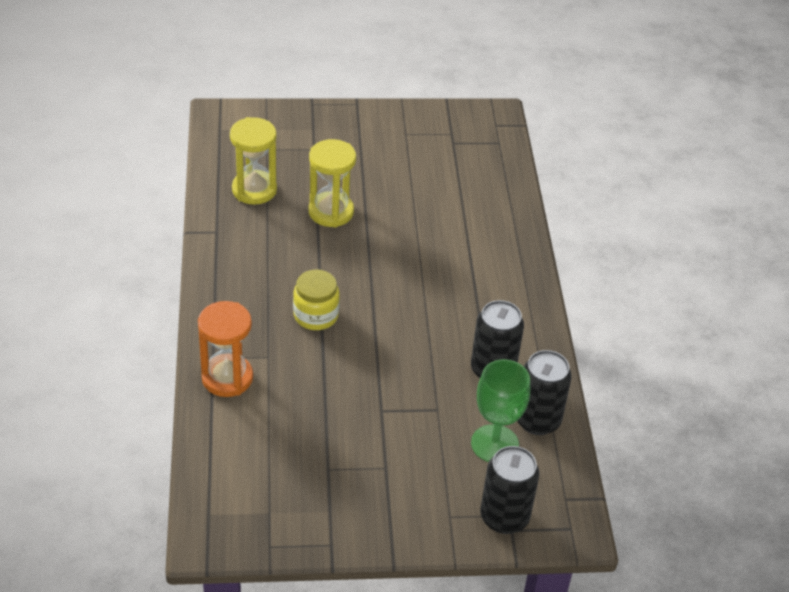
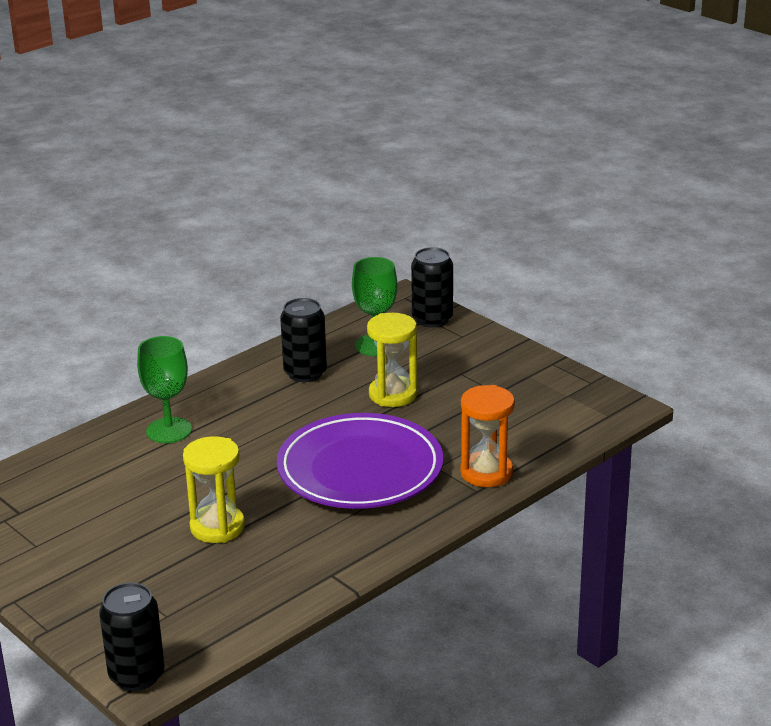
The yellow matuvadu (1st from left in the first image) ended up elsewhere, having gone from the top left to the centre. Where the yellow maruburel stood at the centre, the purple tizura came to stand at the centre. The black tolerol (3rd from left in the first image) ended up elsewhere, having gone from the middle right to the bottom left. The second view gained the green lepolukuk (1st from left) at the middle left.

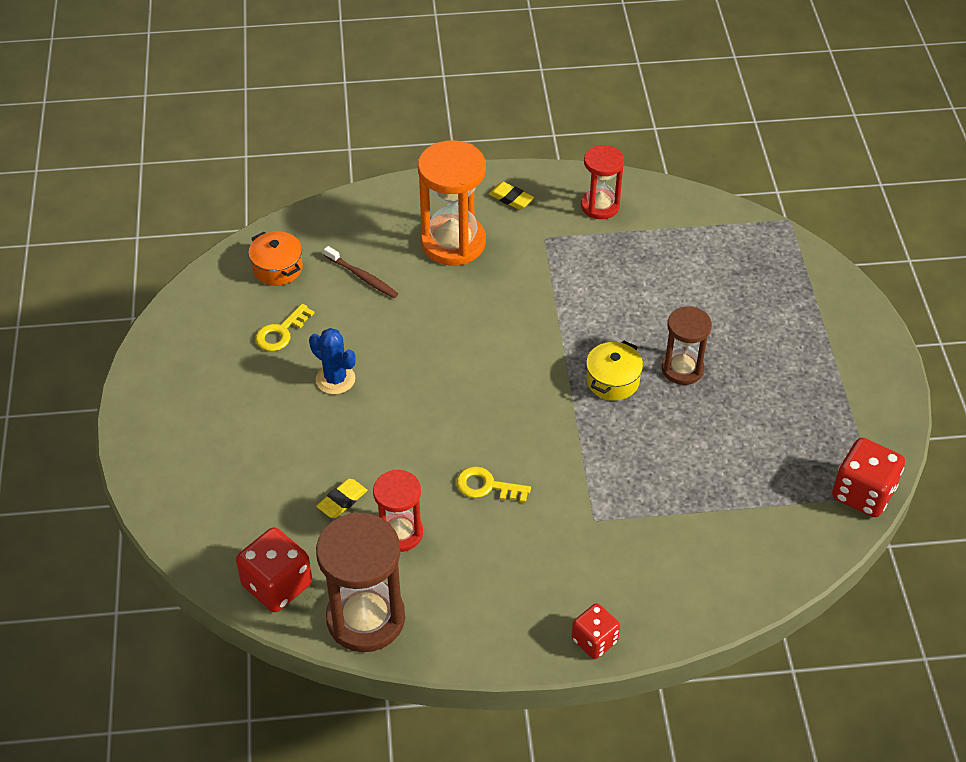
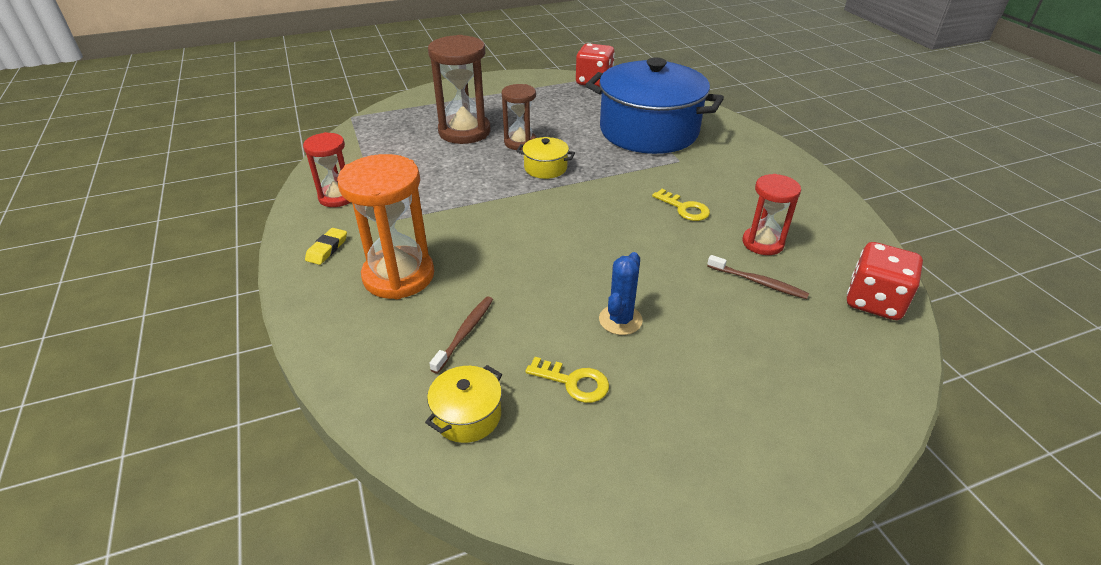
What was the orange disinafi at the middle left turned into the yellow disinafi (1st from left) at the bottom centre. The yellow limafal (2nd from left) at the centre ended up facing another way, 45 degrees counterclockwise from before. Where the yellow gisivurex (1st from left) stood at the centre, the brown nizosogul (2nd from left) came to stand at the middle right. The brown matuvadu (1st from left) ended up elsewhere, having gone from the bottom centre to the top centre. The second view lost the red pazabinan (2nd from left) at the bottom centre. The second view gained the blue disinafi at the top centre.

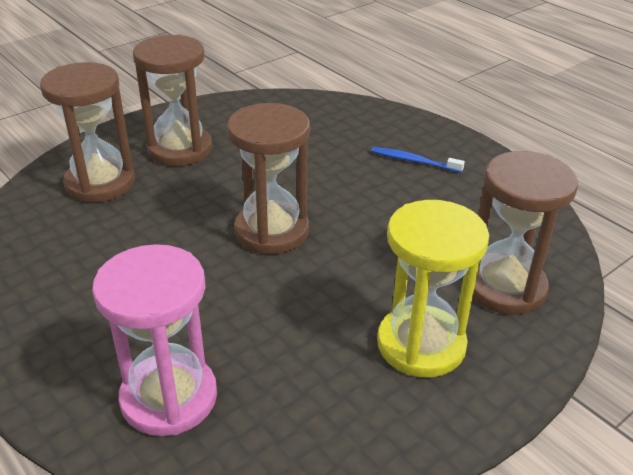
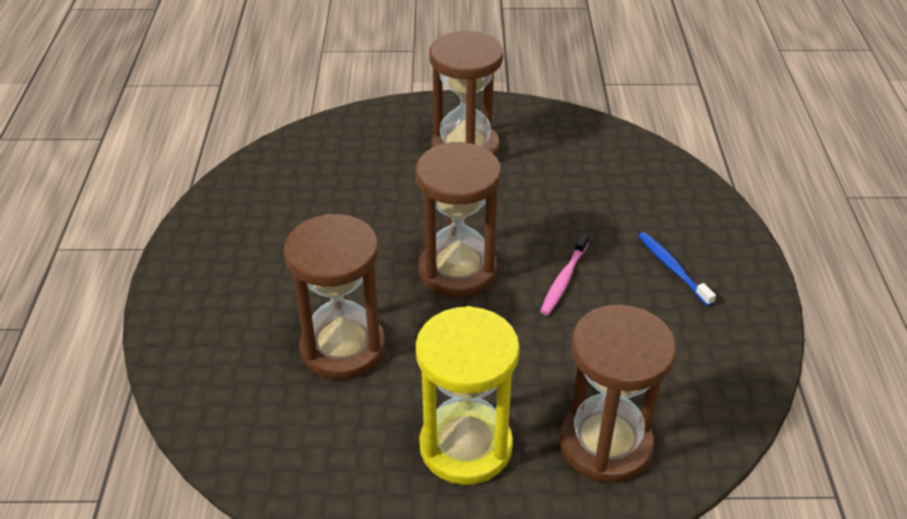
The brown matuvadu (1st from left) ended up elsewhere, having gone from the top left to the centre. The second view lost the pink matuvadu at the bottom left. The second view gained the pink nizosogul at the centre.

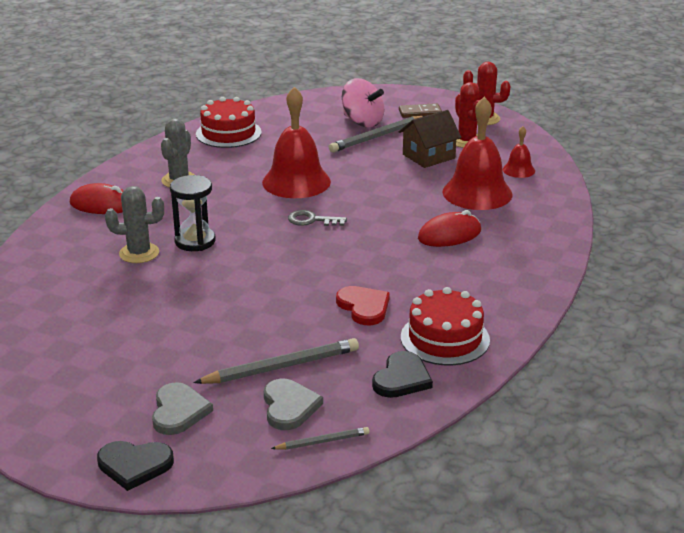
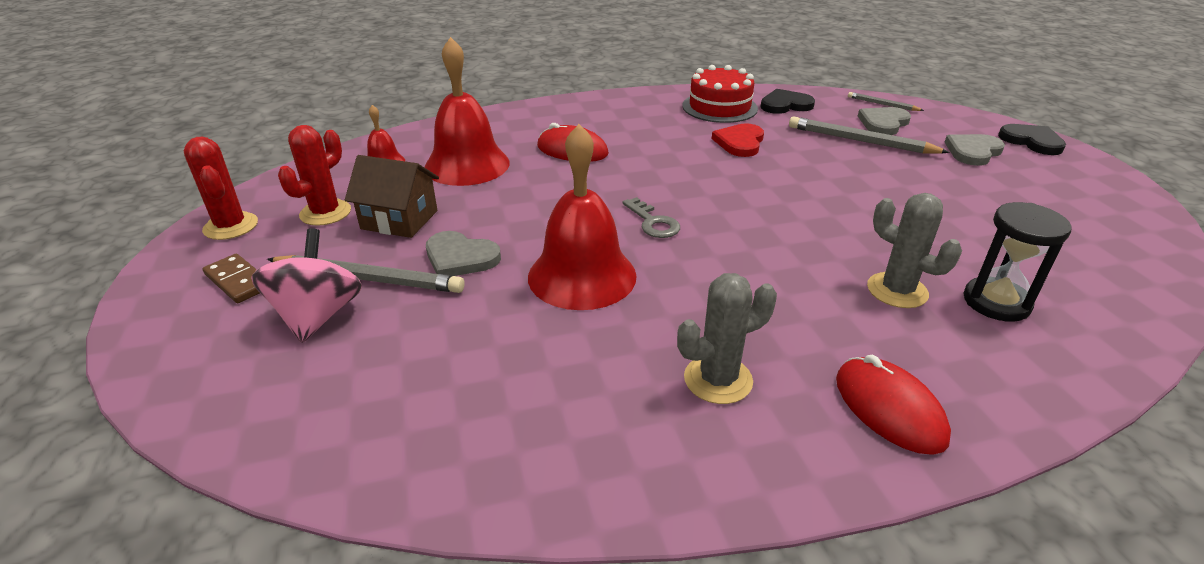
The second view lost the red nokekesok (1st from left) at the top centre. The black matuvadu ended up elsewhere, having gone from the middle left to the middle right. The second view gained the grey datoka (1st from left) at the centre.

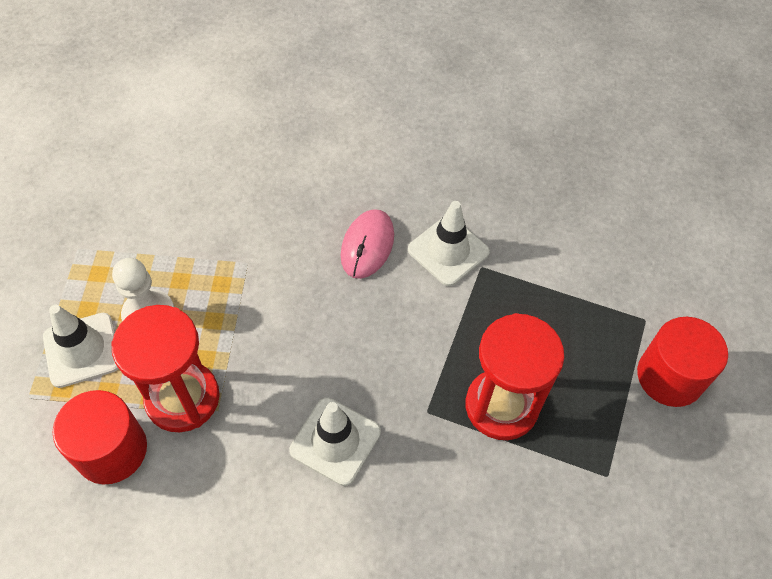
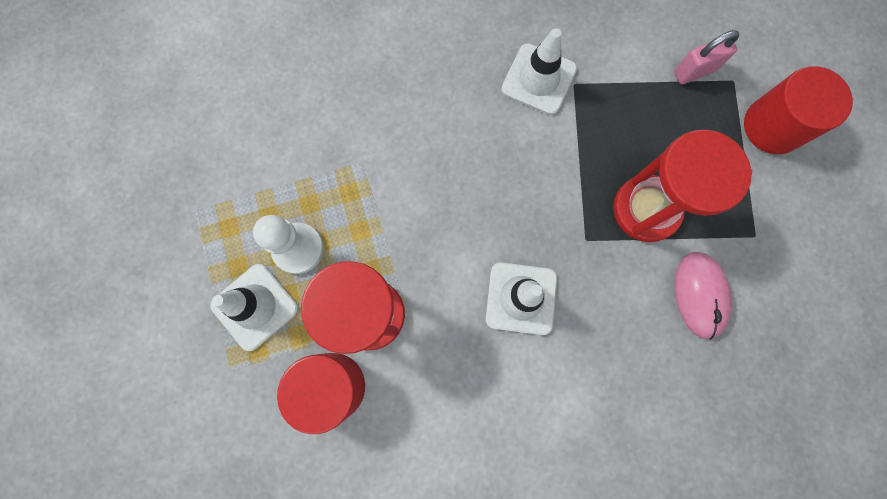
The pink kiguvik ended up elsewhere, having gone from the centre to the middle right. The second view gained the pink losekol at the top right.

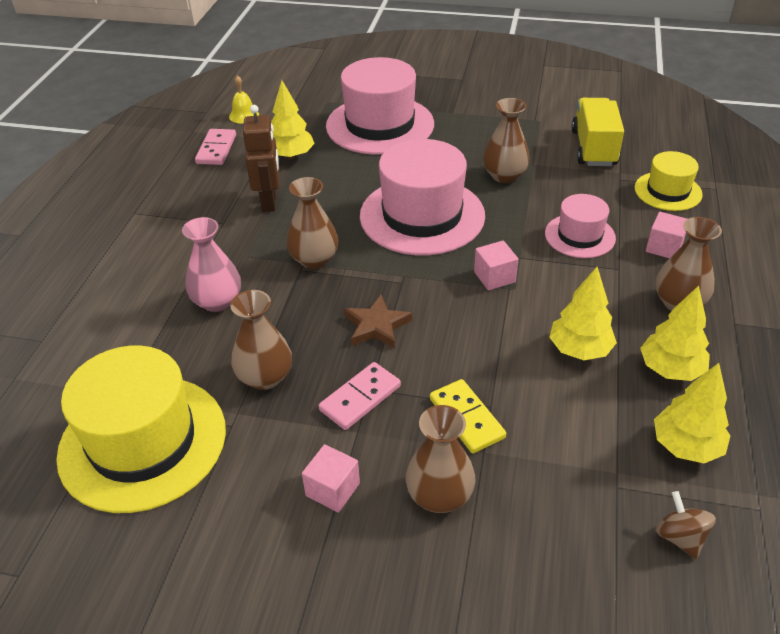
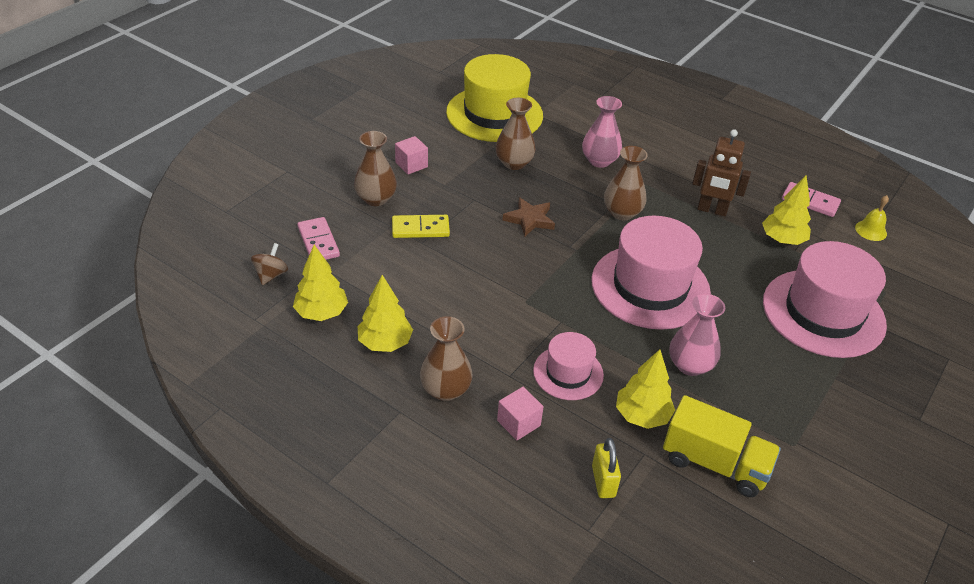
What was the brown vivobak (4th from left) at the top centre turned into the pink vivobak (2nd from left) at the middle right. Where the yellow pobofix (2nd from left) stood at the top right, the yellow losekol came to stand at the bottom centre. The second view lost the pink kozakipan (2nd from left) at the centre. The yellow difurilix (2nd from left in the first image) ended up elsewhere, having gone from the middle right to the centre. The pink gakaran (2nd from left in the first image) ended up elsewhere, having gone from the centre to the middle left. The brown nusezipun at the bottom right ended up facing another way, 75 degrees counterclockwise from before.

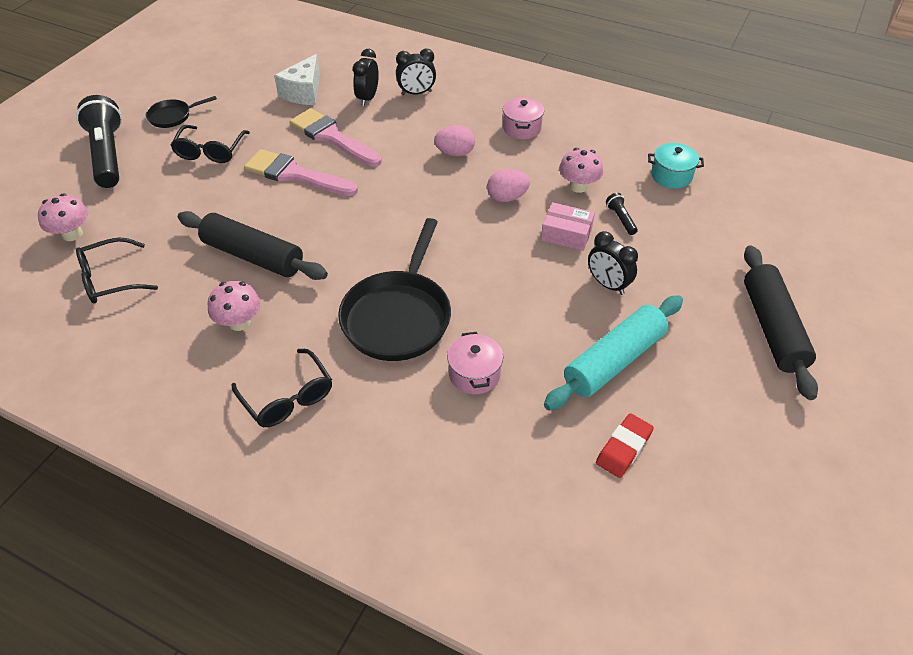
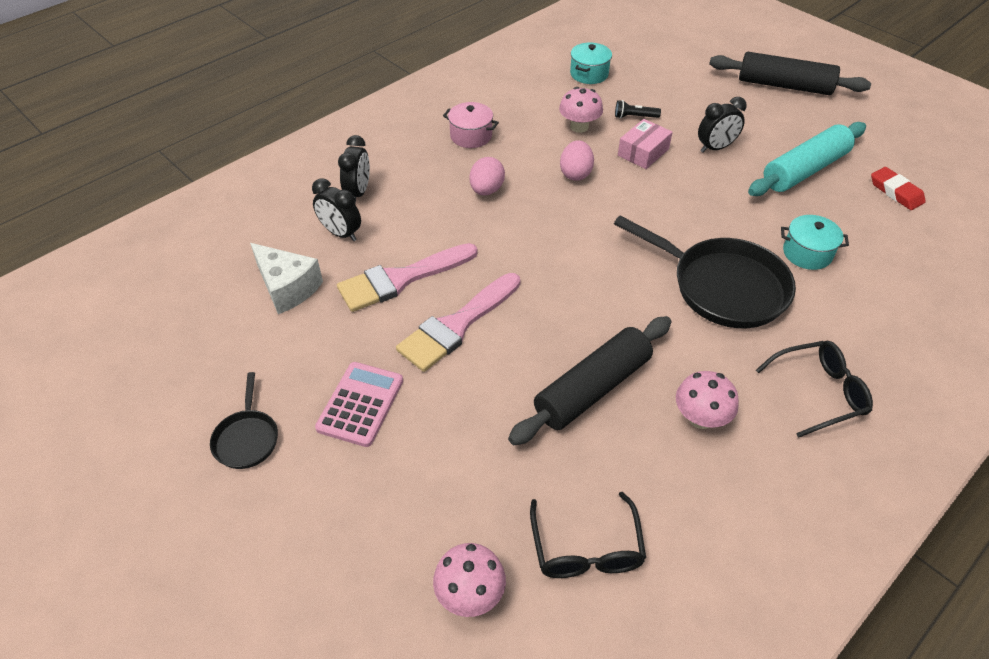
The second view lost the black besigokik (1st from left) at the top left. Where the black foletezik (2nd from left) stood at the top left, the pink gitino came to stand at the centre. The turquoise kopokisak at the middle right ended up facing another way, 75 degrees clockwise from before. What was the pink disinafi (1st from left) at the centre turned into the turquoise disinafi (2nd from left) at the middle right.

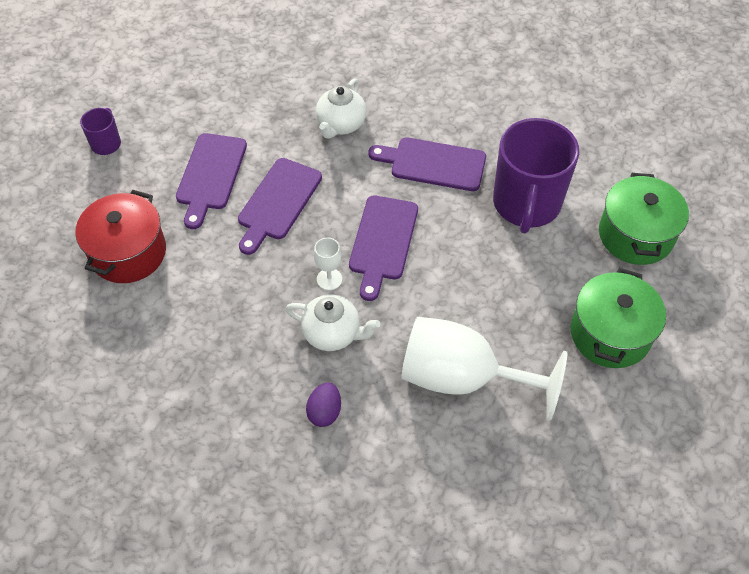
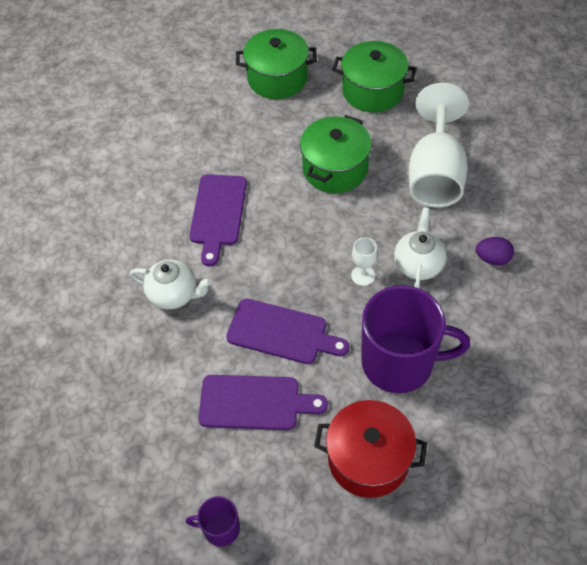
The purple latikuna (2nd from left) ended up elsewhere, having gone from the top right to the middle right. The second view lost the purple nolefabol (3rd from left) at the centre. The second view gained the green disinafi (2nd from left) at the top centre.

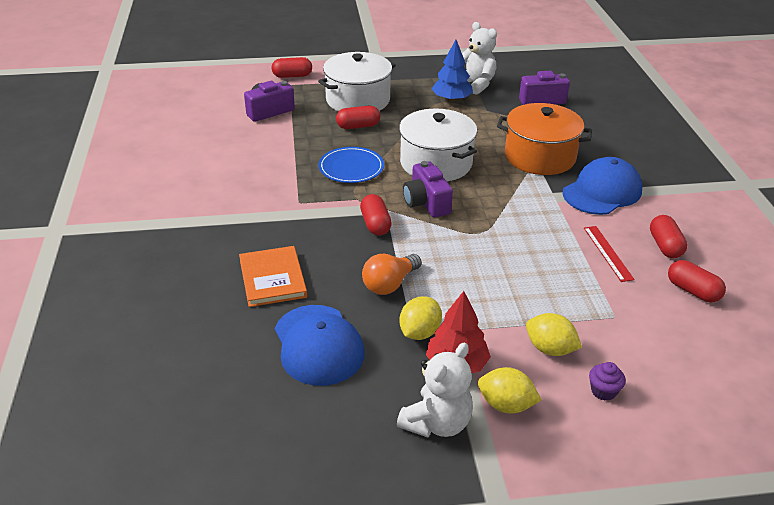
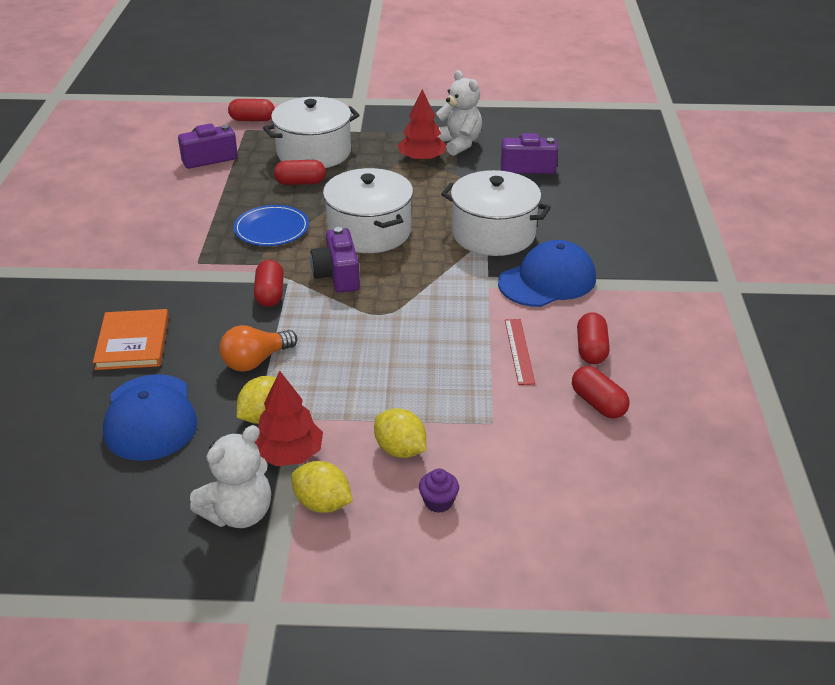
What was the blue difurilix at the top centre turned into the red difurilix (2nd from left) at the top centre. What was the orange disinafi at the top right turned into the white disinafi (3rd from left) at the top centre.

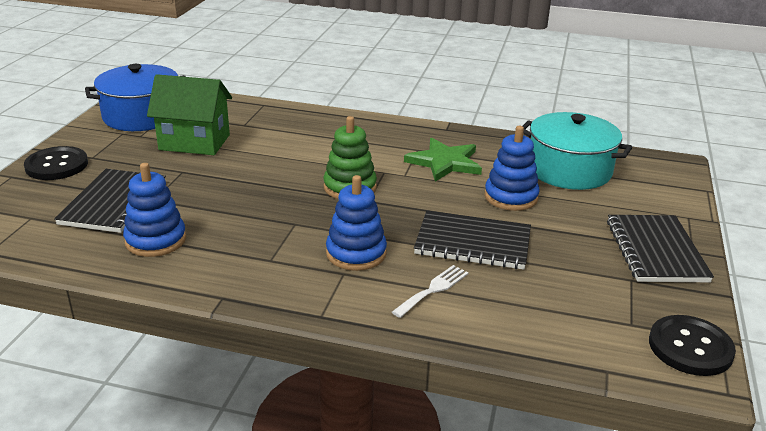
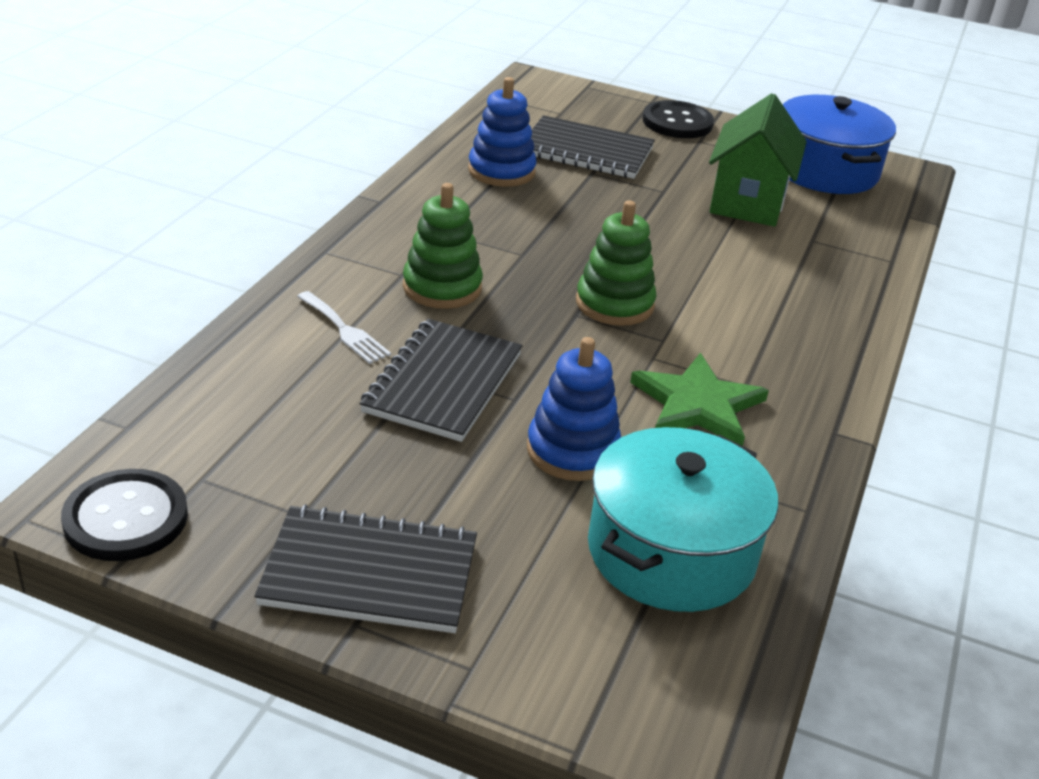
What was the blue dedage (2nd from left) at the centre turned into the green dedage (1st from left) at the top centre.

